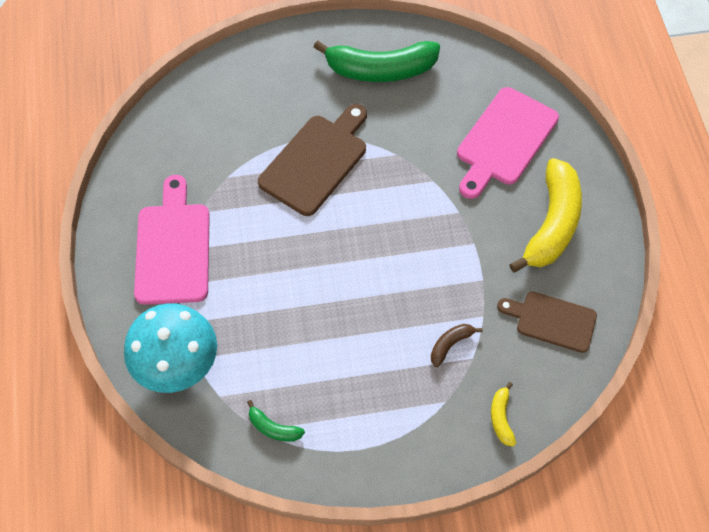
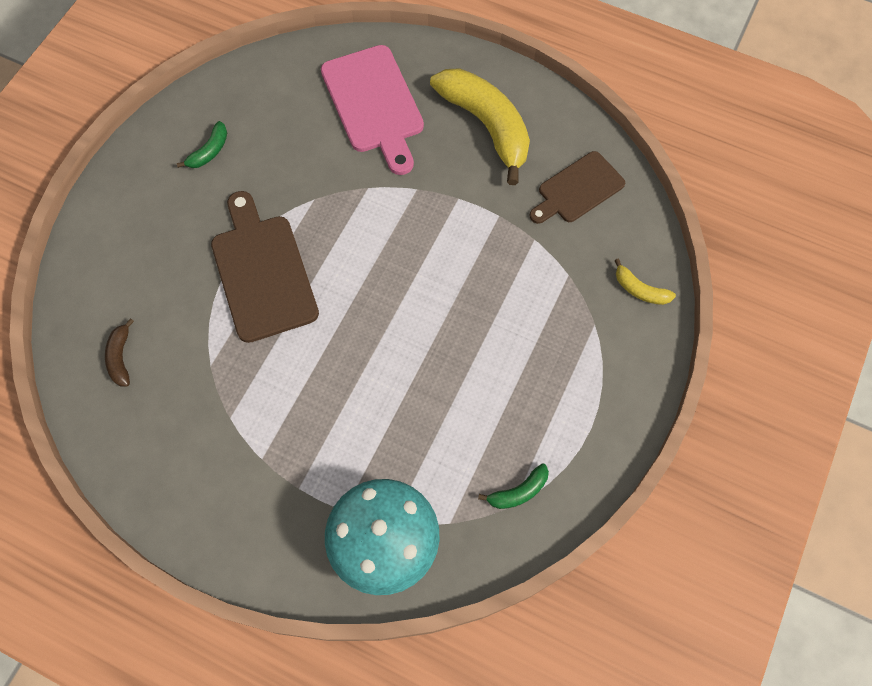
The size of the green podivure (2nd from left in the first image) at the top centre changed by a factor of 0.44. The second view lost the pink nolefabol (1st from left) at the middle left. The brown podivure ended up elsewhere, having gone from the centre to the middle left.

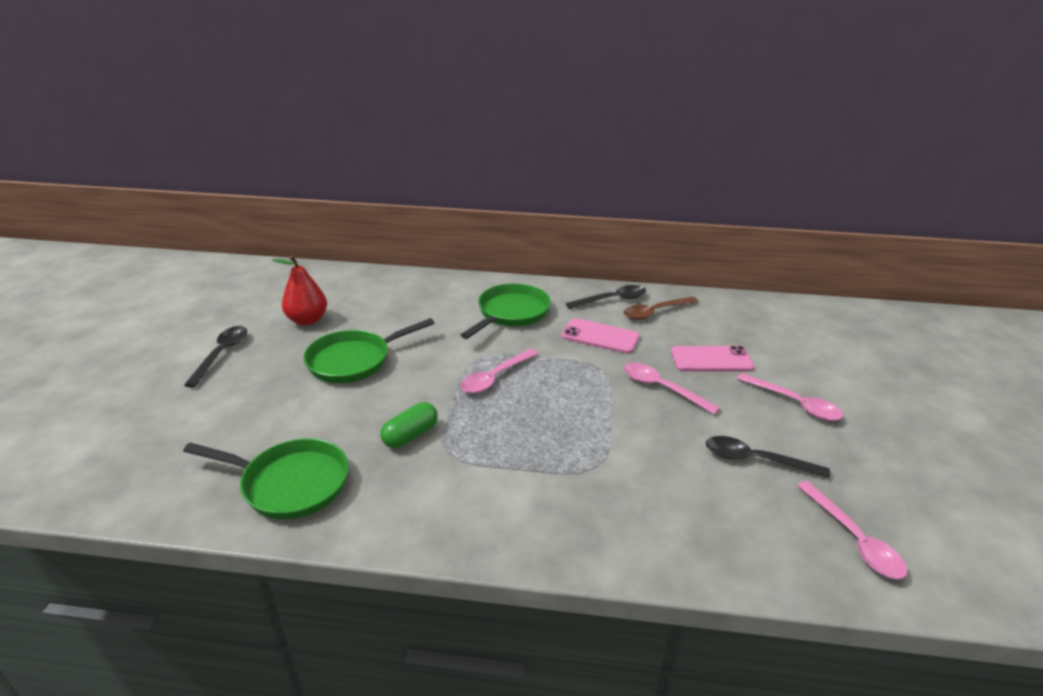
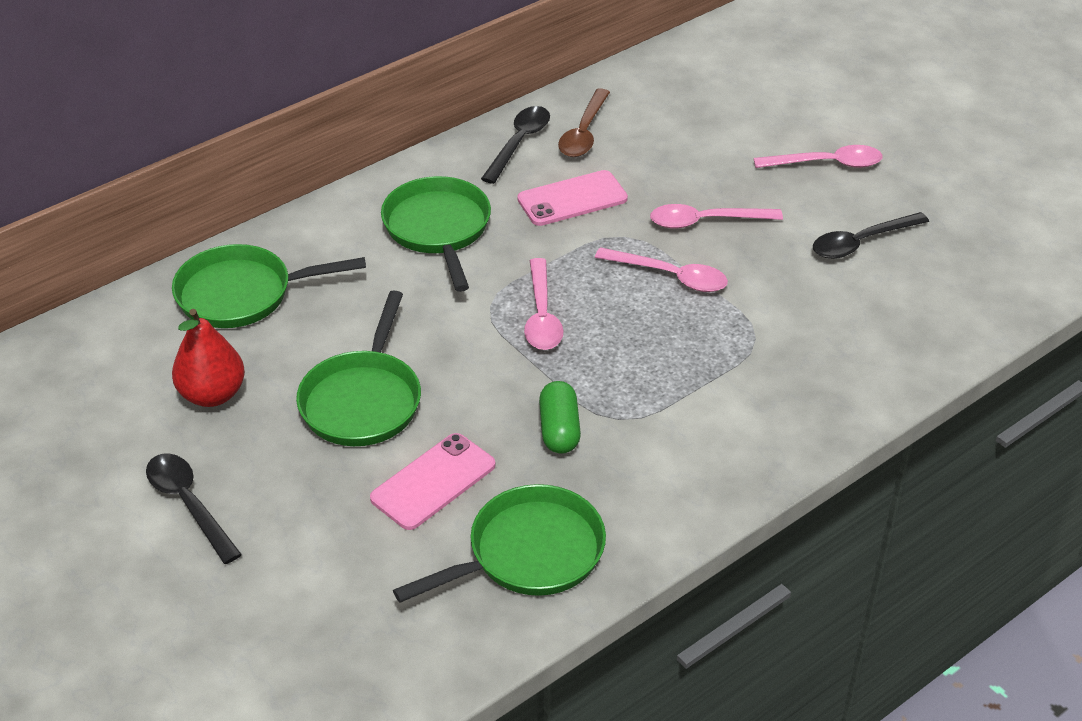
The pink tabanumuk (2nd from left in the first image) ended up elsewhere, having gone from the middle right to the bottom centre. The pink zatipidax (4th from left in the first image) ended up elsewhere, having gone from the bottom right to the centre. The second view gained the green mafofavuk (1st from left) at the middle left.

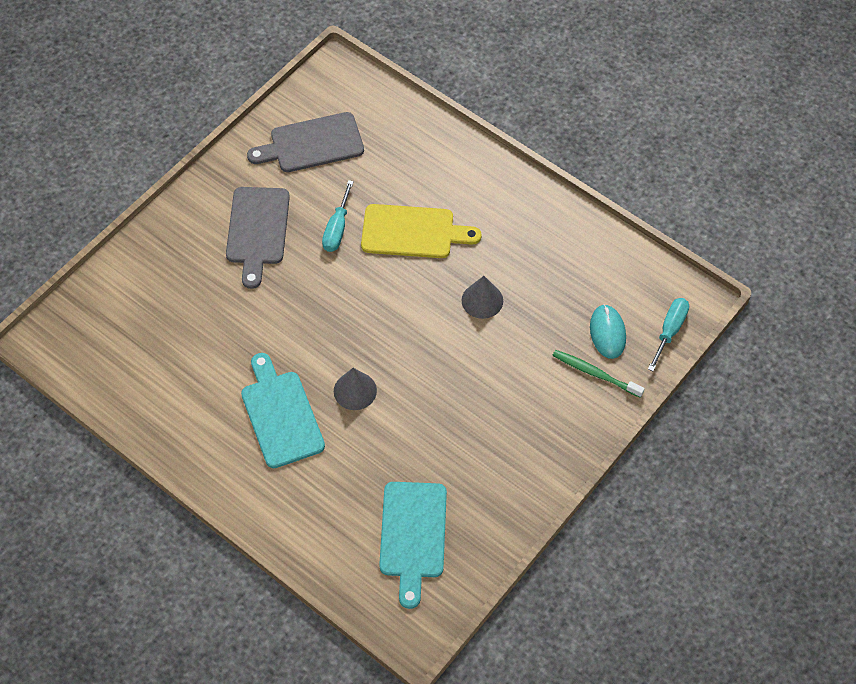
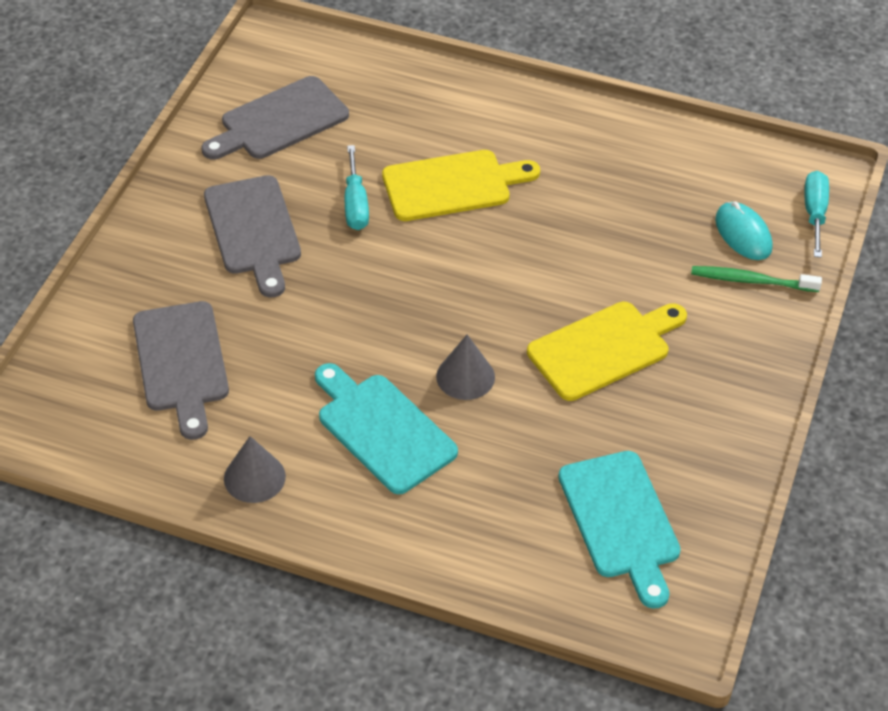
The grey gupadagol (2nd from left in the first image) ended up elsewhere, having gone from the centre to the middle left. The second view gained the grey nolefabol (1st from left) at the middle left. The second view gained the yellow nolefabol (2nd from left) at the middle right.

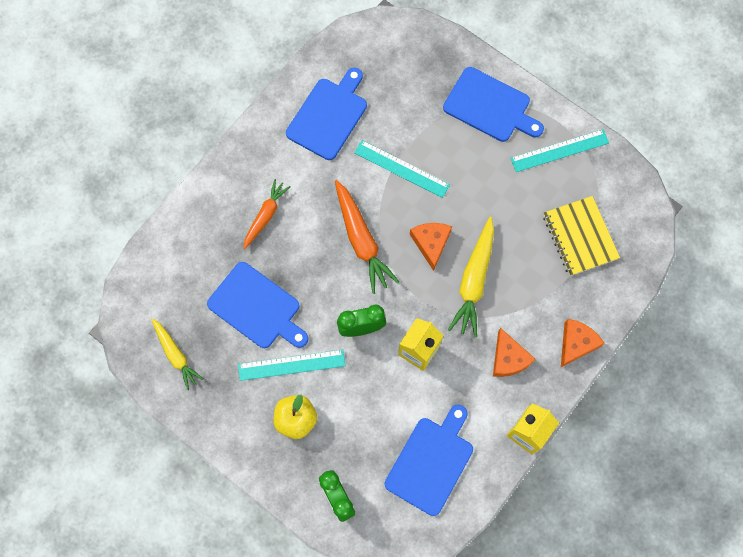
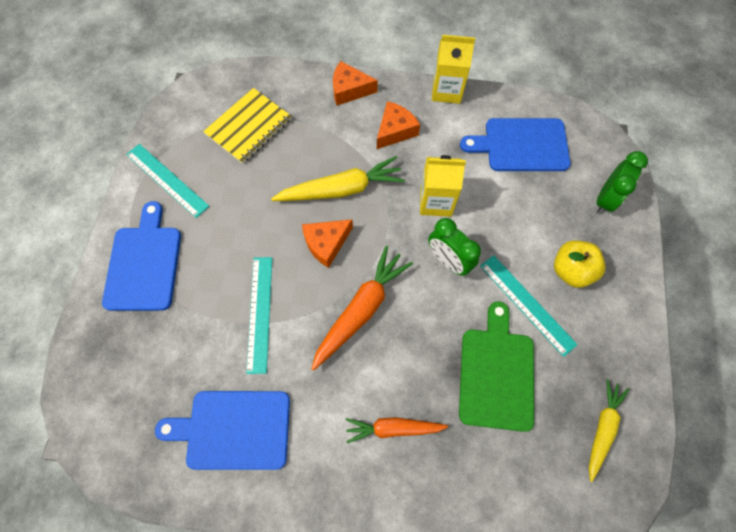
What was the blue nolefabol (1st from left) at the centre turned into the green nolefabol at the bottom right.

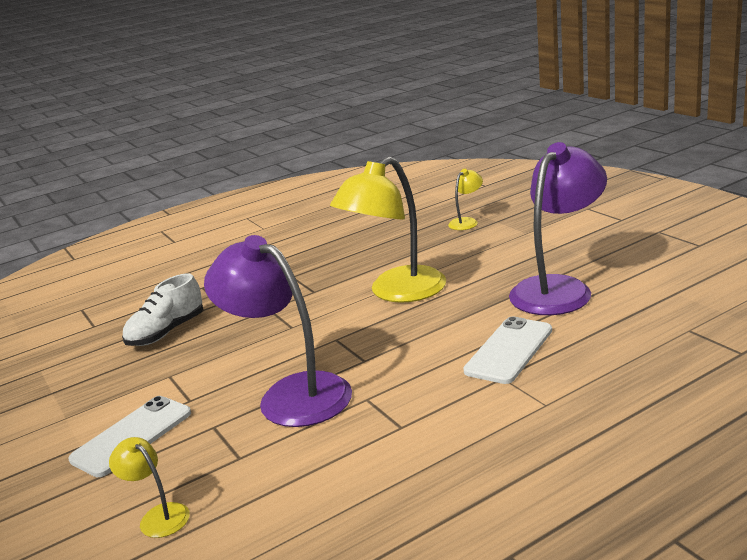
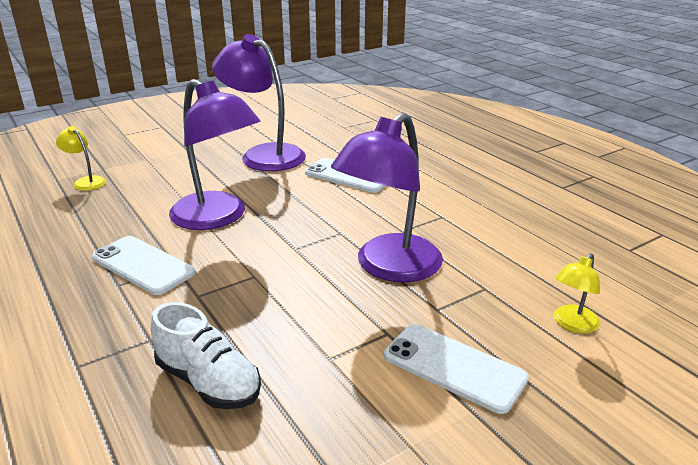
What was the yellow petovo (2nd from left) at the centre turned into the purple petovo (1st from left) at the top left. The second view gained the white tabanumuk (1st from left) at the middle left.

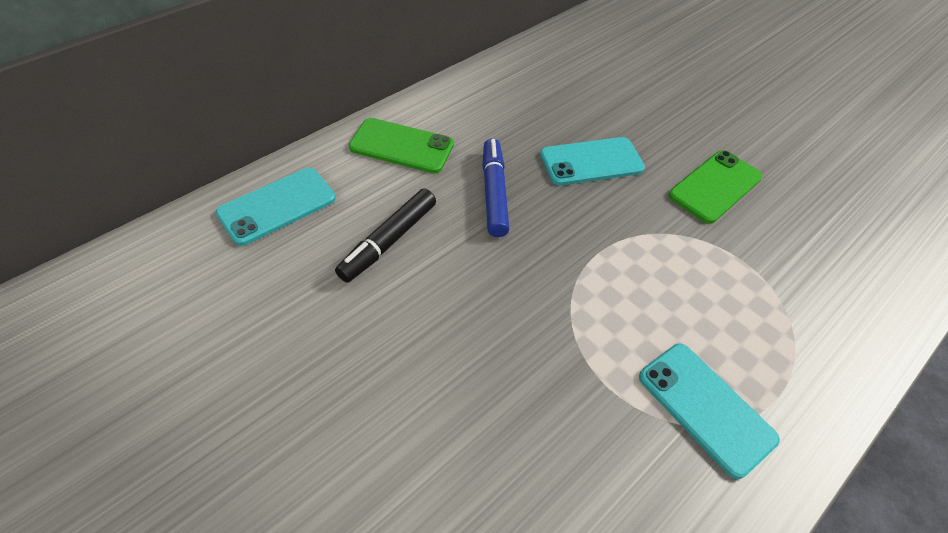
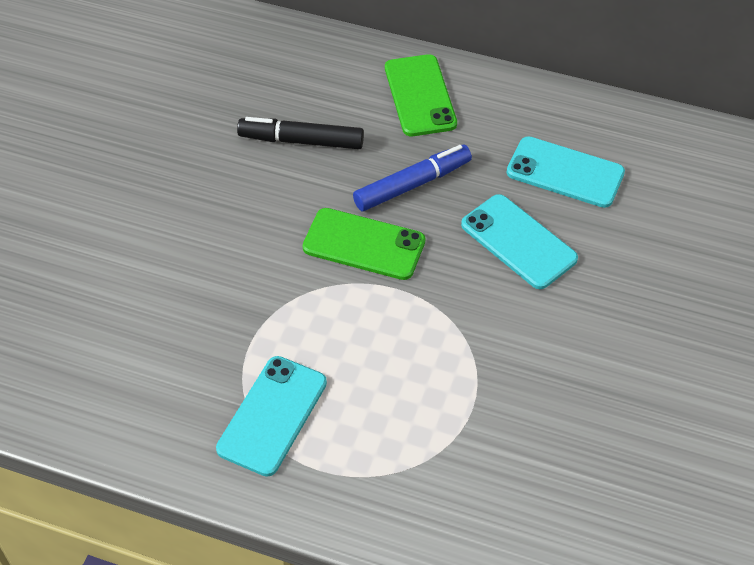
The green tabanumuk (2nd from left in the first image) ended up elsewhere, having gone from the middle right to the centre. The turquoise tabanumuk (1st from left in the first image) ended up elsewhere, having gone from the middle left to the top right.

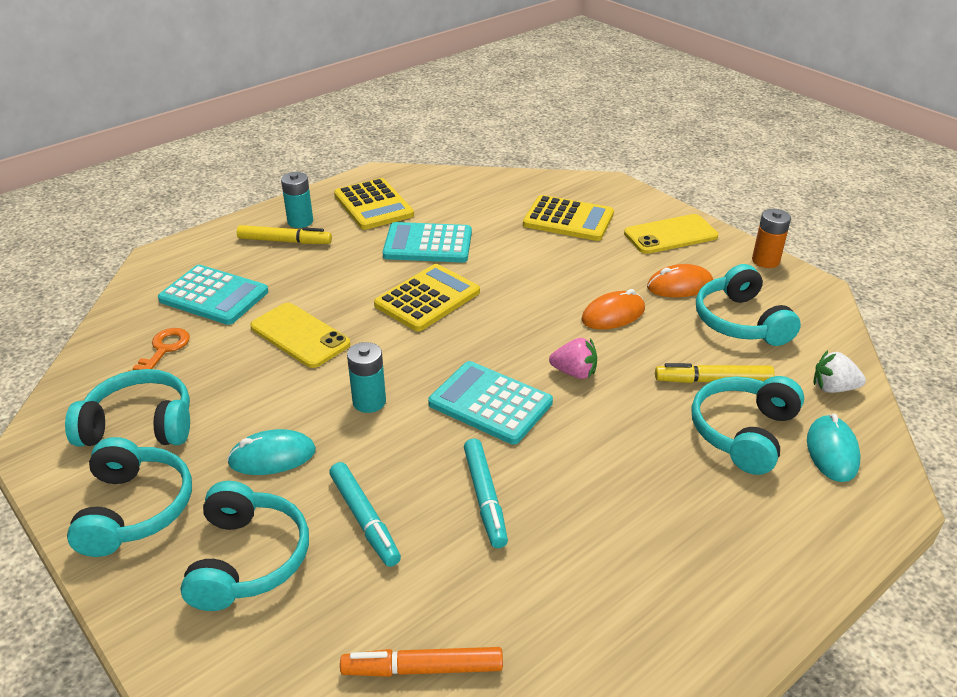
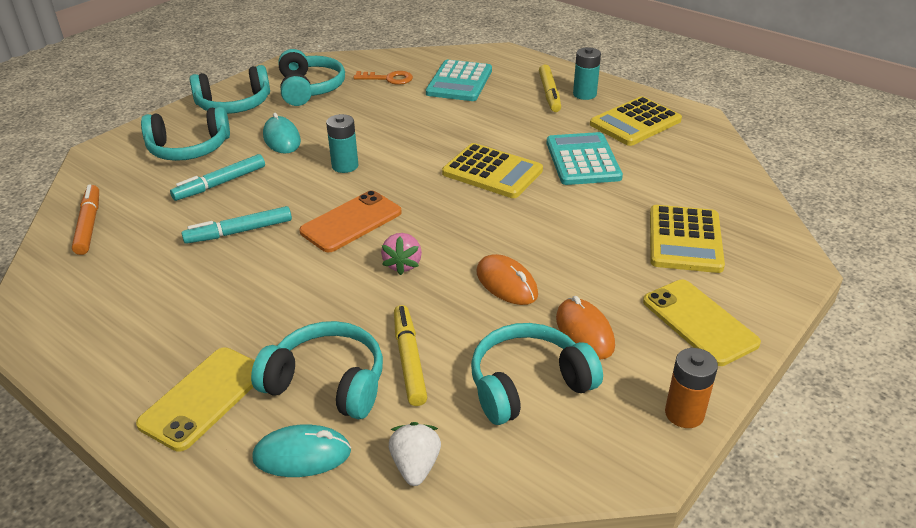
The yellow tabanumuk (1st from left) ended up elsewhere, having gone from the middle left to the bottom left. Where the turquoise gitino (3rd from left) stood at the centre, the orange tabanumuk came to stand at the centre.

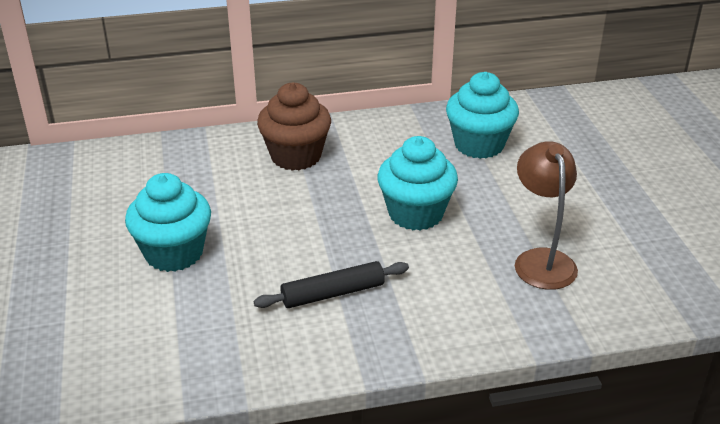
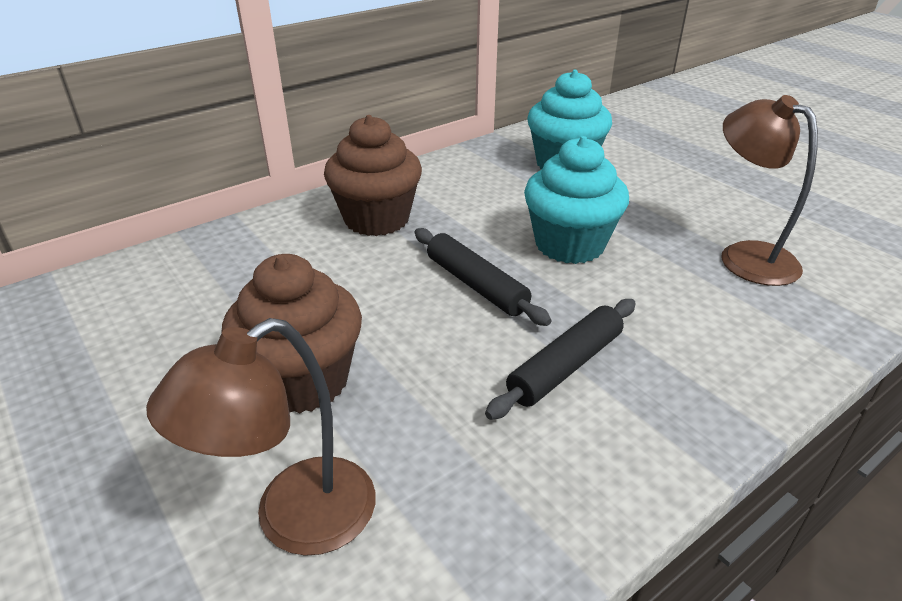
What was the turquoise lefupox (1st from left) at the middle left turned into the brown lefupox (1st from left) at the middle left. The second view gained the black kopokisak (1st from left) at the centre. The second view gained the brown petovo (1st from left) at the bottom left.

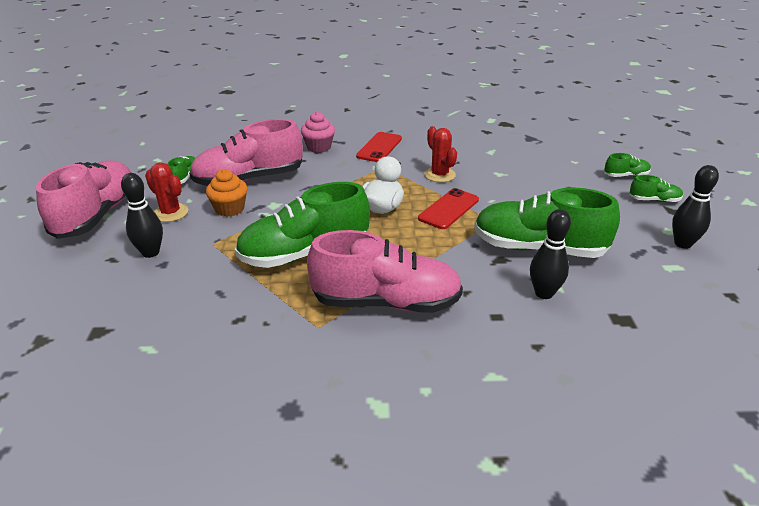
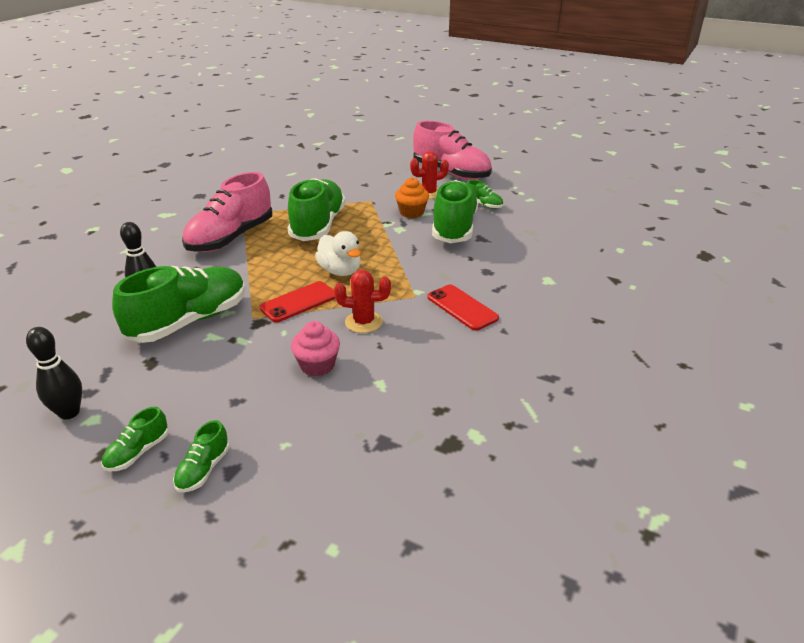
The pink lefupox ended up elsewhere, having gone from the top centre to the centre. What was the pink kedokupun (2nd from left) at the top left turned into the green kedokupun (5th from left) at the top centre. The second view lost the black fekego (1st from left) at the middle left. The red tabanumuk (2nd from left in the first image) at the centre ended up facing another way, 75 degrees clockwise from before.

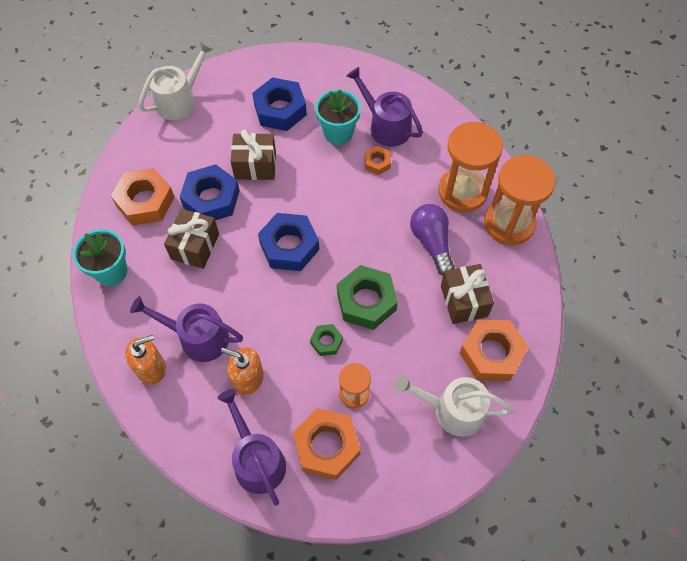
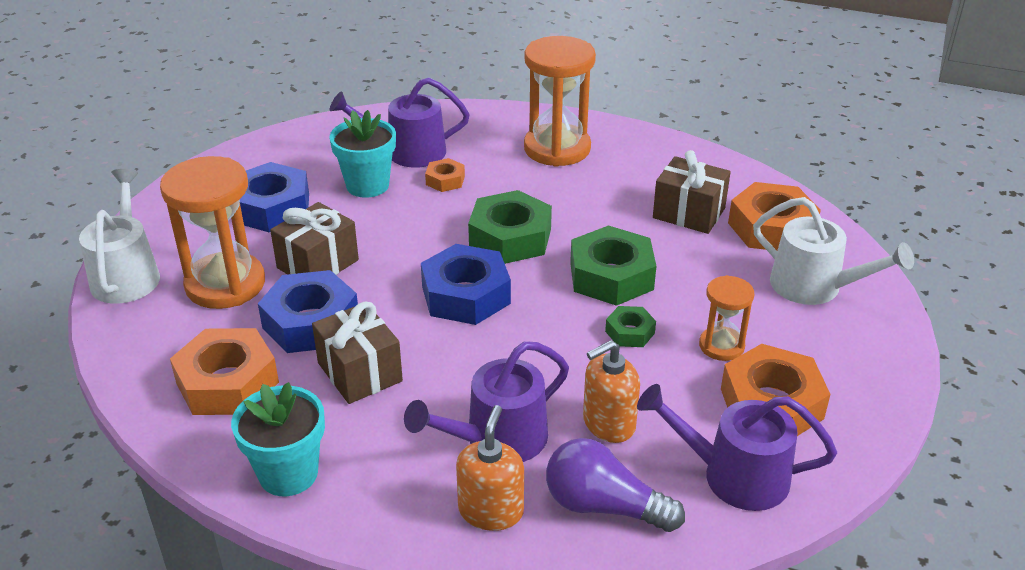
The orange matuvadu (3rd from left in the first image) ended up elsewhere, having gone from the middle right to the middle left. The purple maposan ended up elsewhere, having gone from the centre to the bottom centre. The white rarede (2nd from left) at the bottom centre ended up facing another way, 105 degrees counterclockwise from before. The second view gained the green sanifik (1st from left) at the centre.

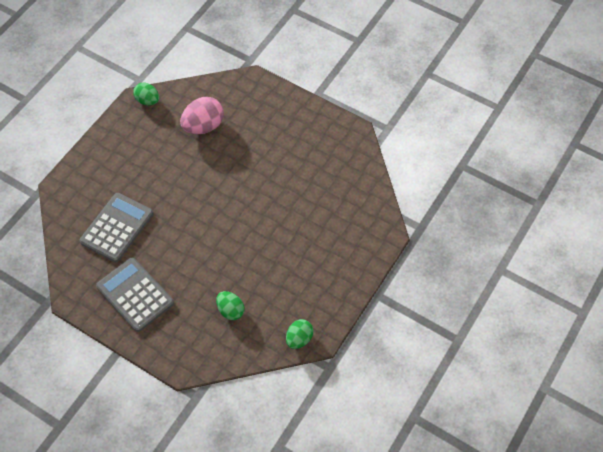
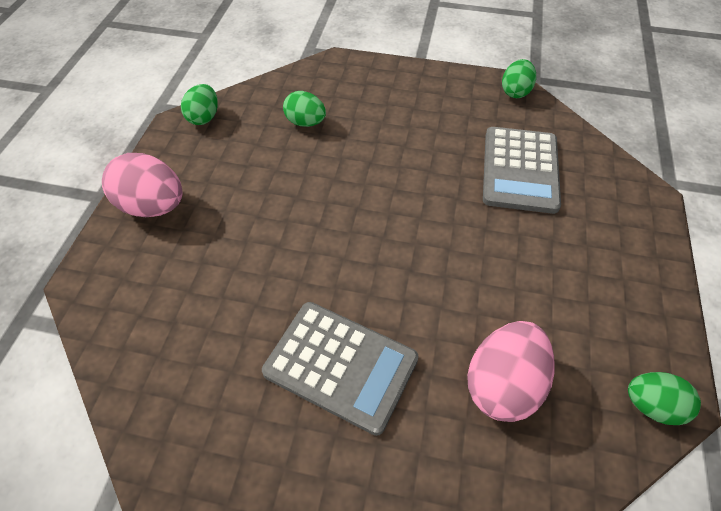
The grey gitino (2nd from left in the first image) ended up elsewhere, having gone from the middle left to the bottom centre. The second view gained the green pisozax (3rd from left) at the top right. The second view gained the pink pisozax (1st from left) at the middle left.

